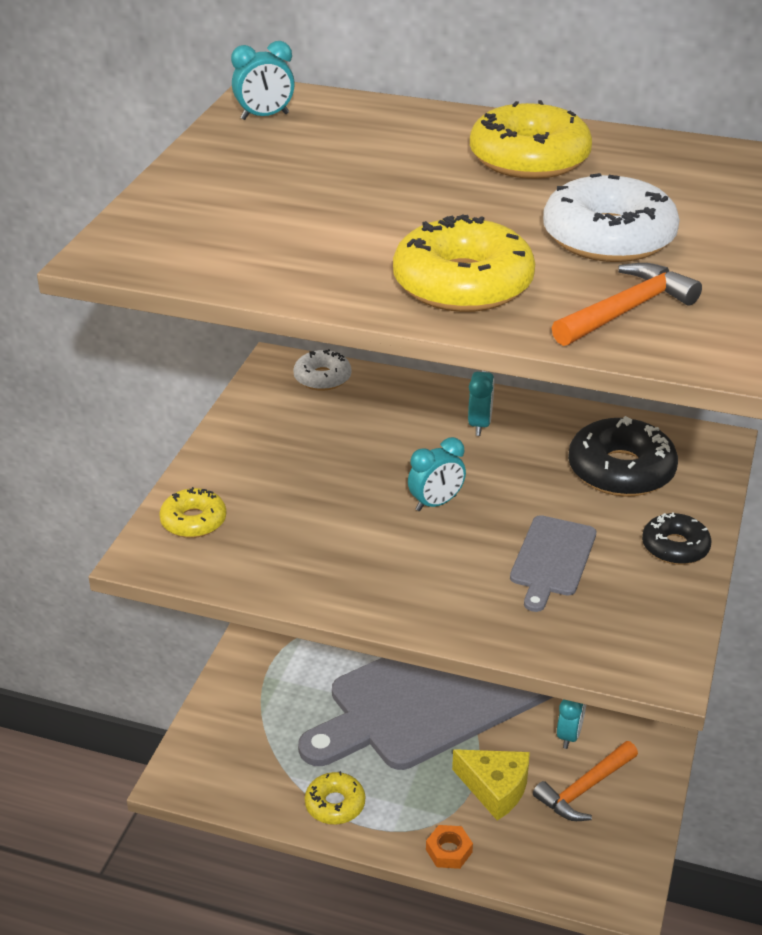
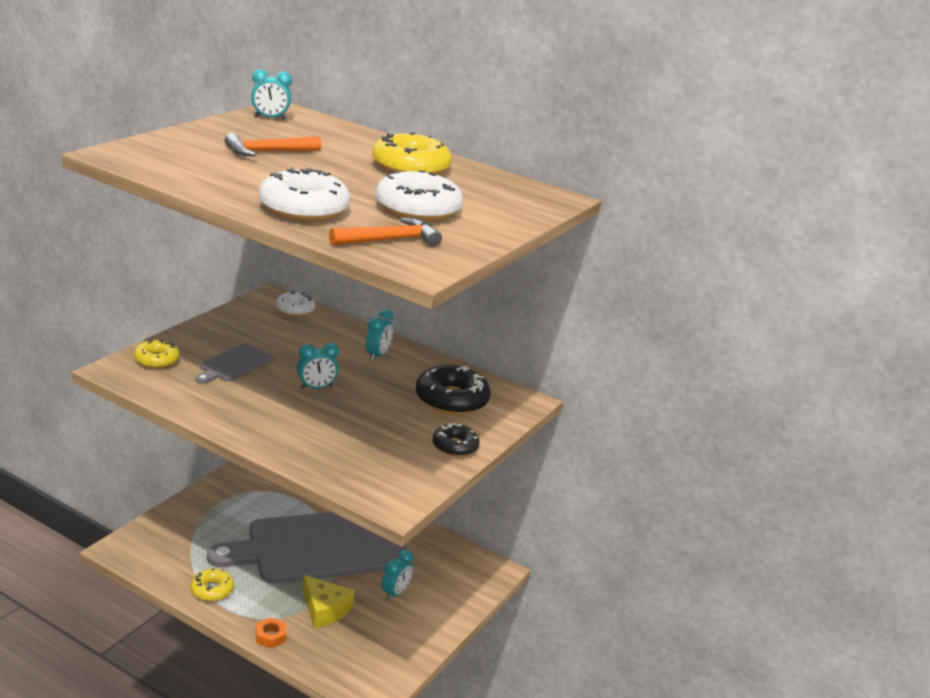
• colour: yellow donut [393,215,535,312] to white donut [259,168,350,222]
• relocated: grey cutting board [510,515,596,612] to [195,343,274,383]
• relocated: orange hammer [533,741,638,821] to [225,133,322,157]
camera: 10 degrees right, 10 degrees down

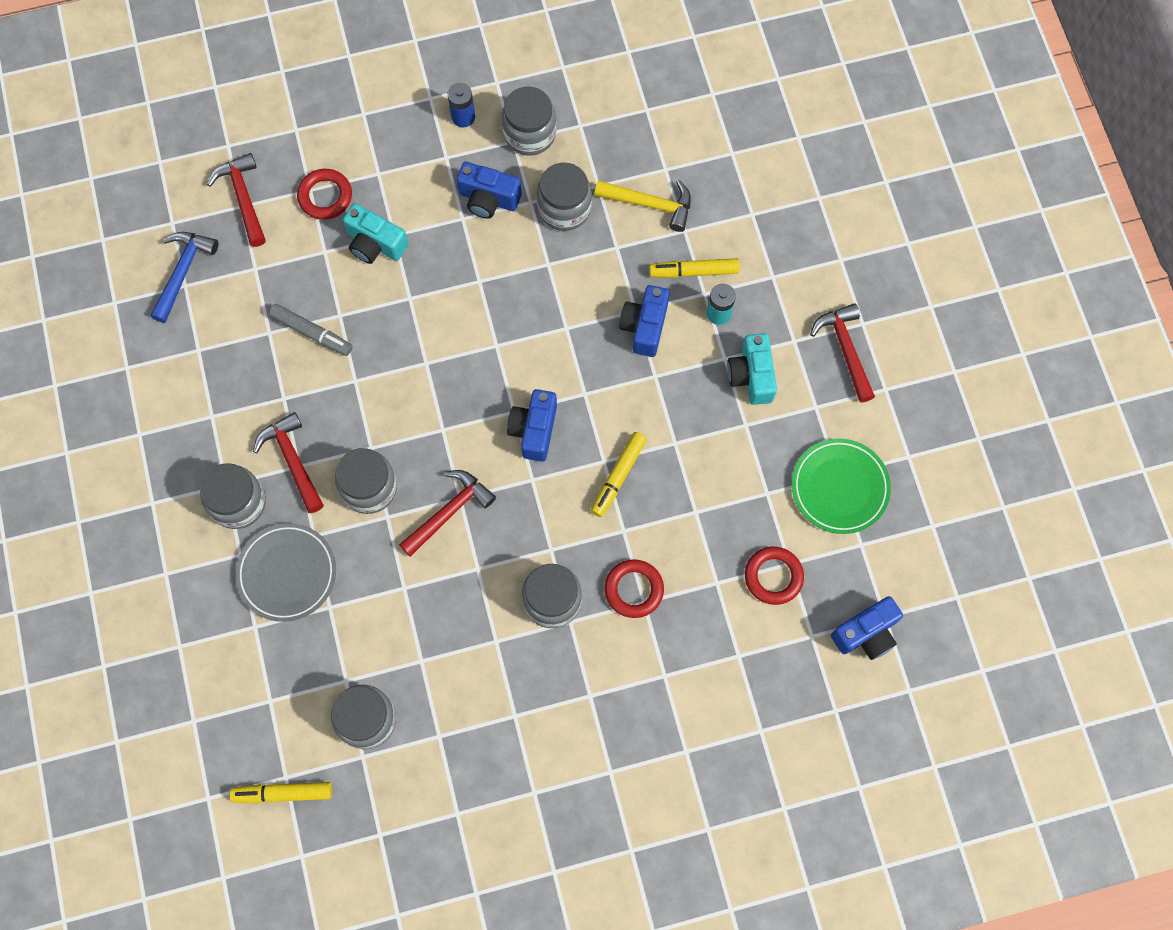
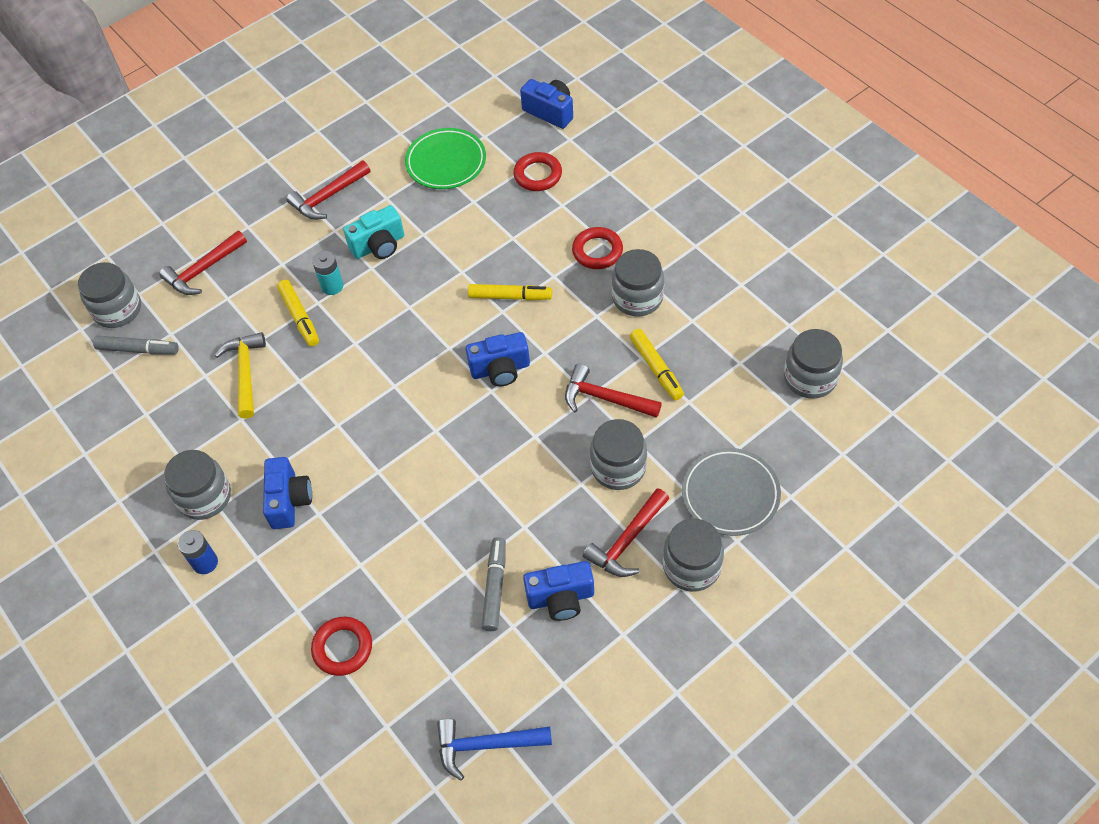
• relocated: red hammer [207,153,266,247] to [159,231,247,295]
• relocated: grey jar [537,163,592,231] to [78,262,141,328]
• missing: turquoise camera [343,203,409,264]
• relocated: blue camera [619,285,670,357] to [523,561,594,621]
• relocated: yellow marker [230,782,332,803] to [630,329,684,400]
• appeared: grey marker [93,336,179,355]
camera: 110 degrees left, 15 degrees down

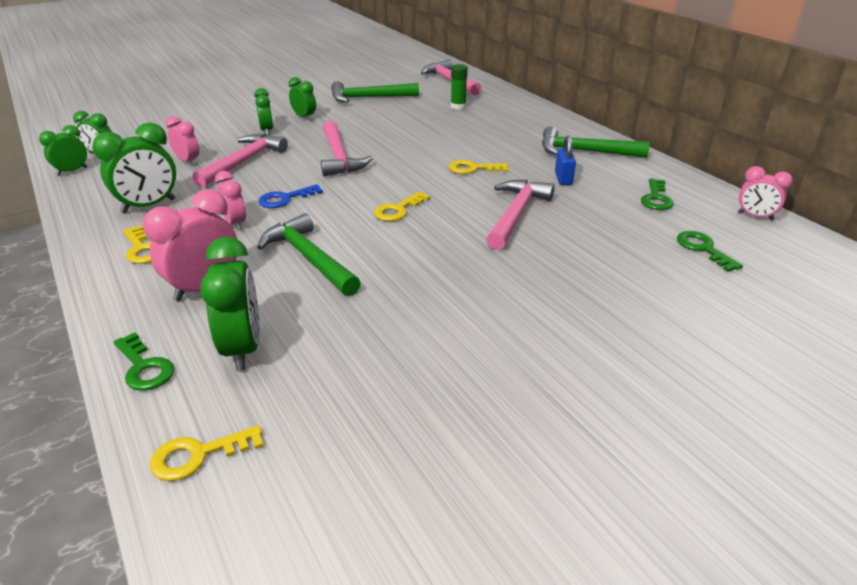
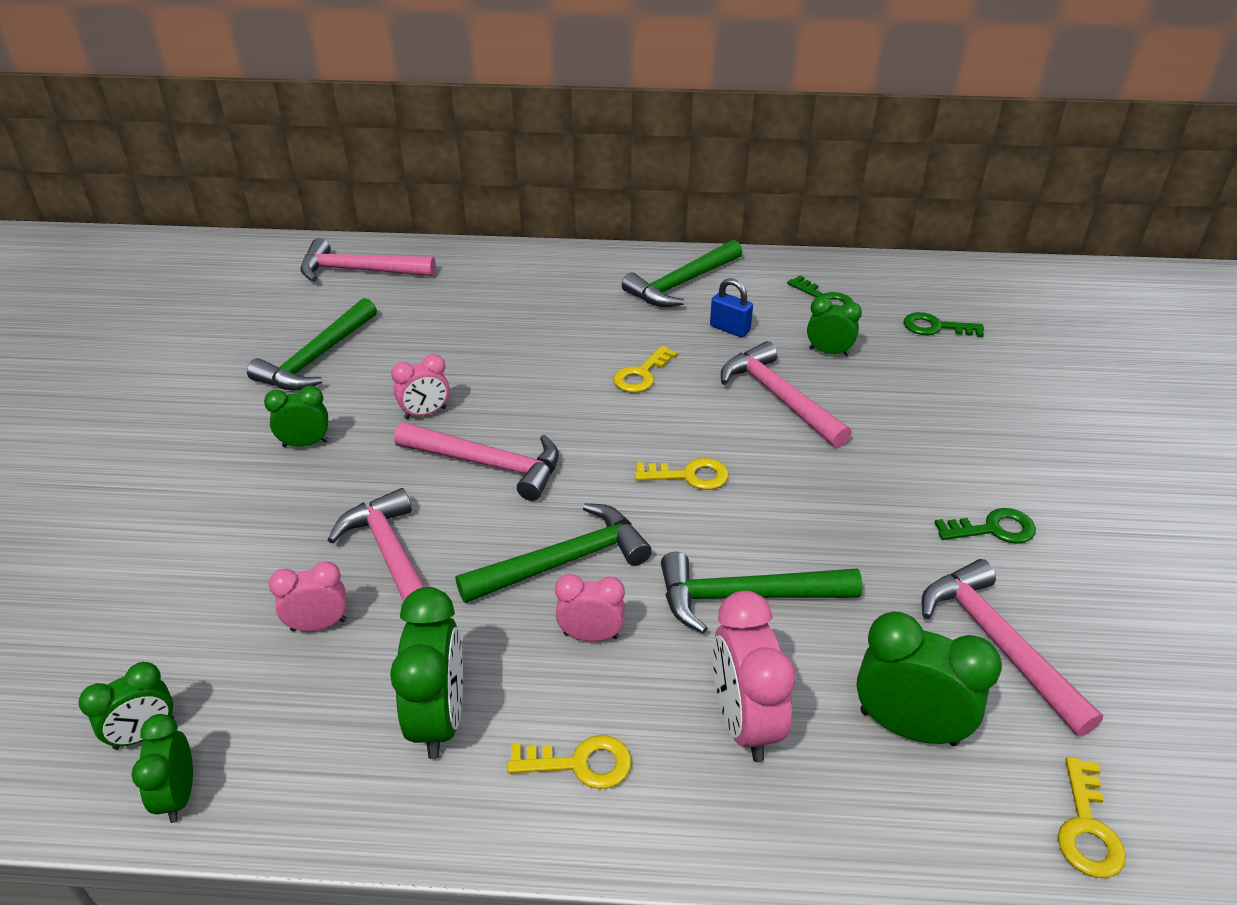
• missing: green glue stick [451,64,468,110]
• relocated: green clock [254,88,273,135] to [807,296,862,356]
• relocated: pink clock [738,166,793,221] to [391,354,449,419]
• exchanged: blue key [258,184,323,208] to green hammer [456,503,652,603]
• spun: yellow key [374,191,430,221] = [635,458,729,490] 75 degrees counterclockwise
• relocated: green key [114,332,174,391] to [935,508,1036,544]
• appeared: pink hammer [922,559,1103,737]
camera: 55 degrees left, 5 degrees up

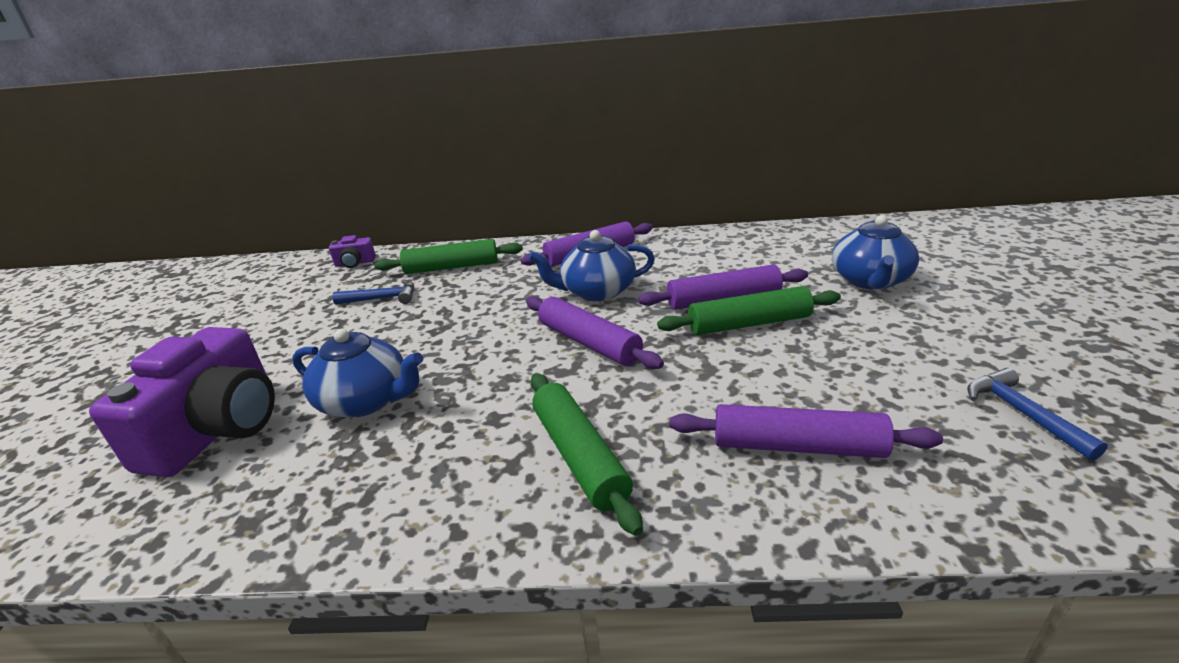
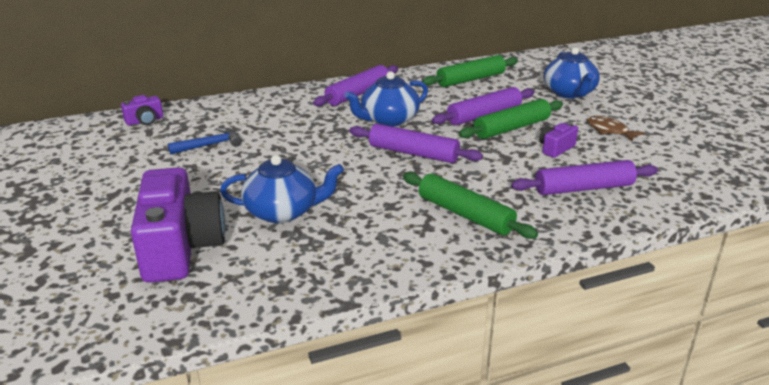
• relocated: green rolling pin [374,239,523,274] to [422,55,518,87]
• missing: blue hammer [967,368,1108,461]
• appeared: brown fish [587,116,645,141]
• appeared: purple camera [539,122,578,158]
camera: 25 degrees left, 0 degrees up

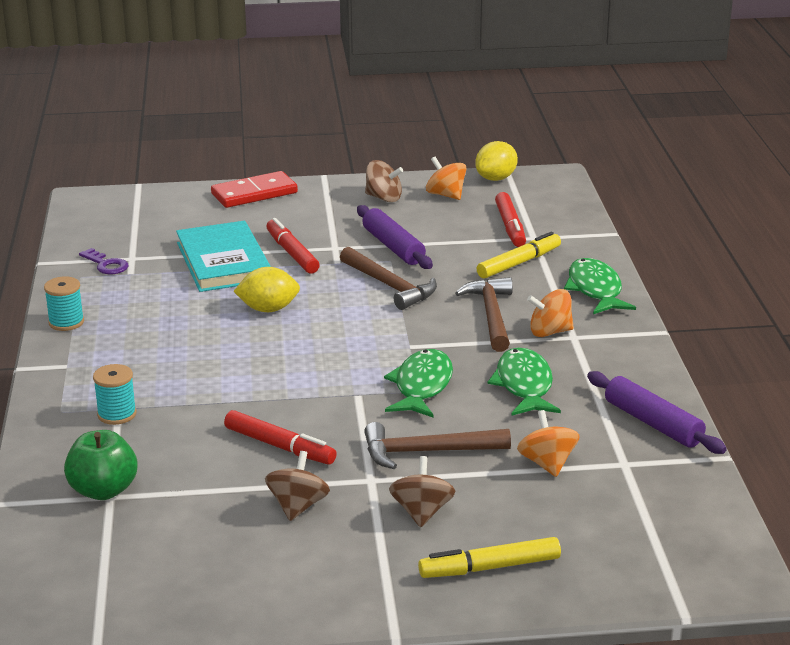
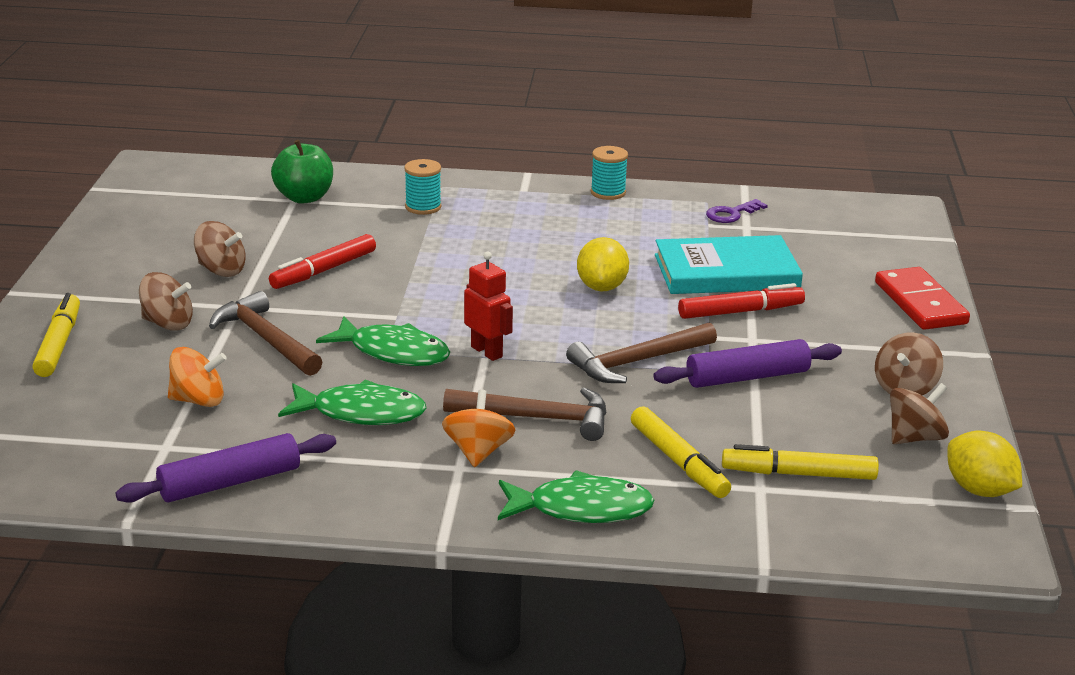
• colour: orange spinning top [426,157,466,200] to brown spinning top [890,383,949,444]
• colour: red marker [495,192,526,247] to yellow marker [722,444,879,480]
• spun: brown hammer [364,422,511,469] = [209,291,322,376] 45 degrees counterclockwise
• appeared: red robot [464,251,513,361]
camera: 100 degrees right, 0 degrees up

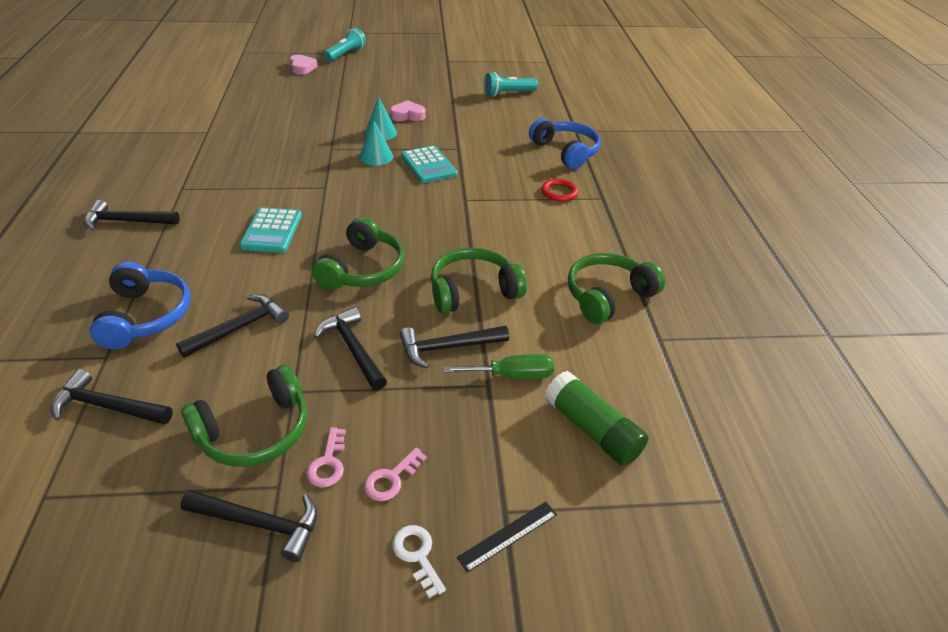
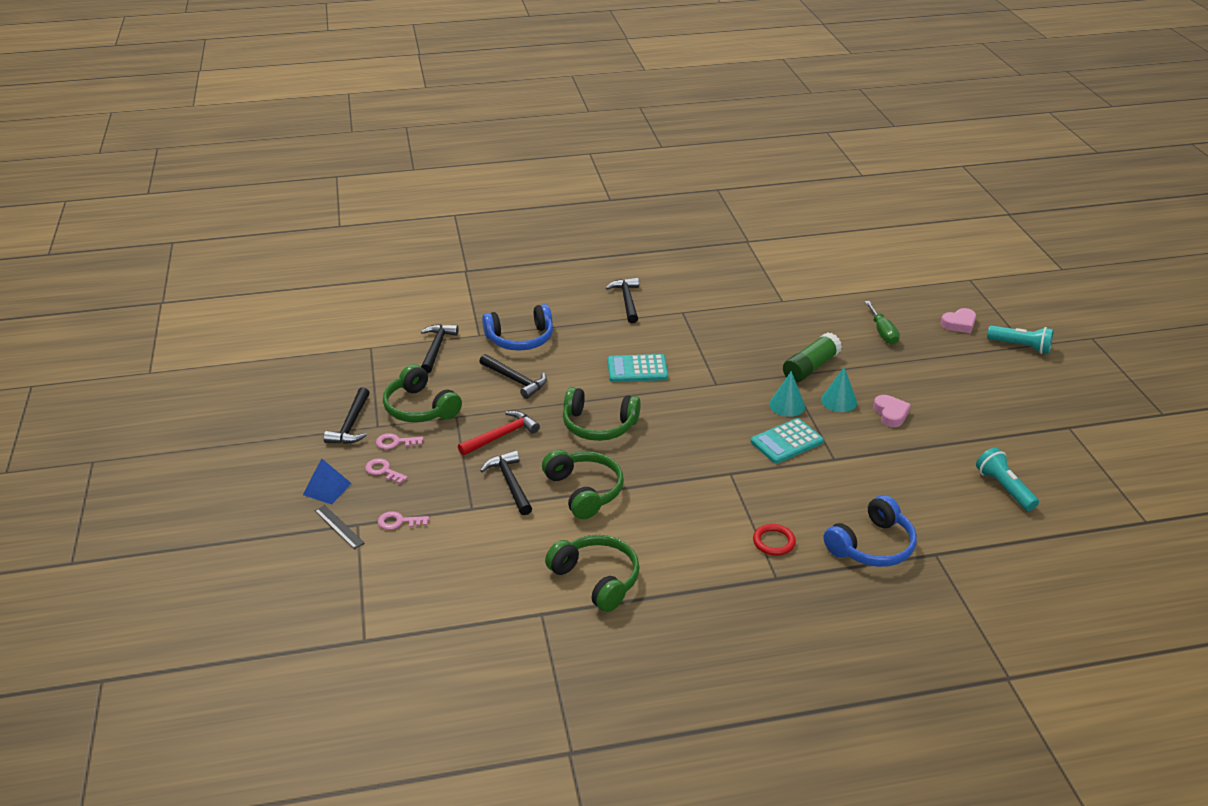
• colour: black hammer [314,307,387,391] to red hammer [458,411,540,456]
• relocated: green screwdriver [444,354,554,379] to [865,301,900,345]
• relocated: green glue stick [545,371,649,466] to [783,333,842,383]
• exchanged: white key [392,525,446,598] to blue pyramid [303,458,352,504]
• appeared: pink key [378,511,429,530]
camera: 85 degrees right, 5 degrees down

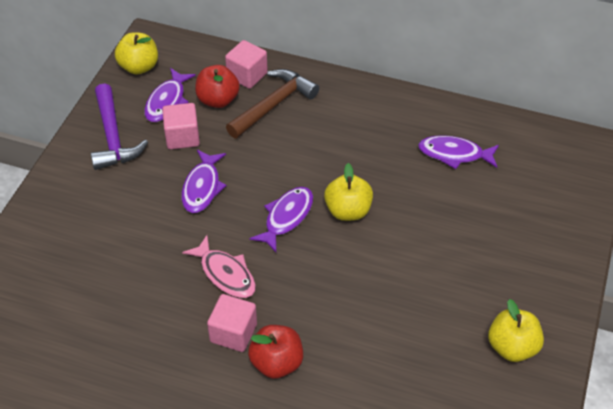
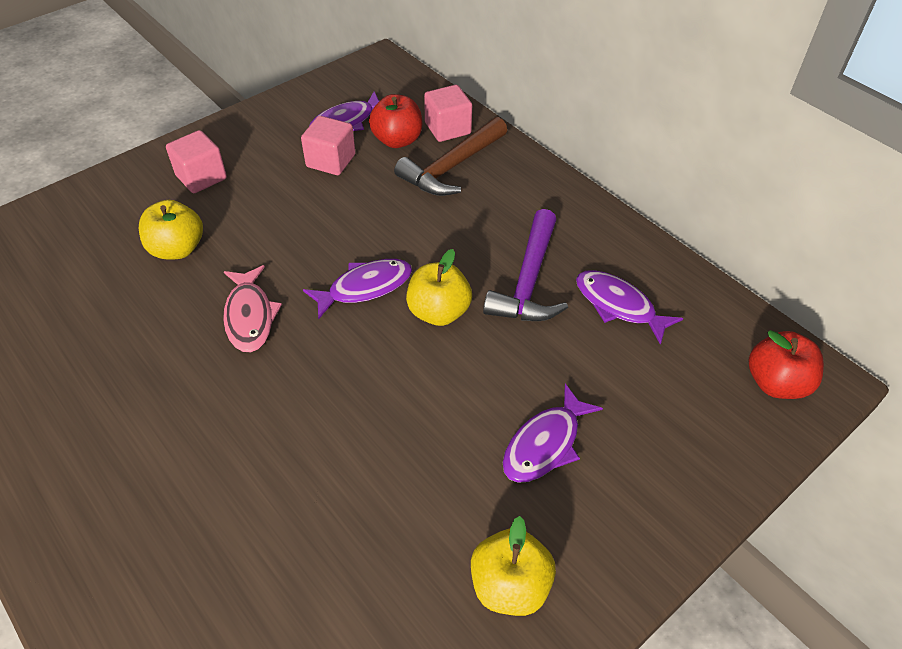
• relocated: yellow apple [115,32,158,75] to [139,200,203,259]
• spun: brown hammer [226,69,319,138] = [394,117,507,196] 150 degrees clockwise
• relocated: purple hammer [91,83,148,170] to [483,209,568,321]
• relocated: purple fish [182,150,227,213] to [503,384,603,483]
• relocated: pink cube [207,294,257,352] to [166,130,227,193]
• relocated: red apple [248,325,303,379] to [749,330,824,399]
camera: 30 degrees right, 0 degrees up

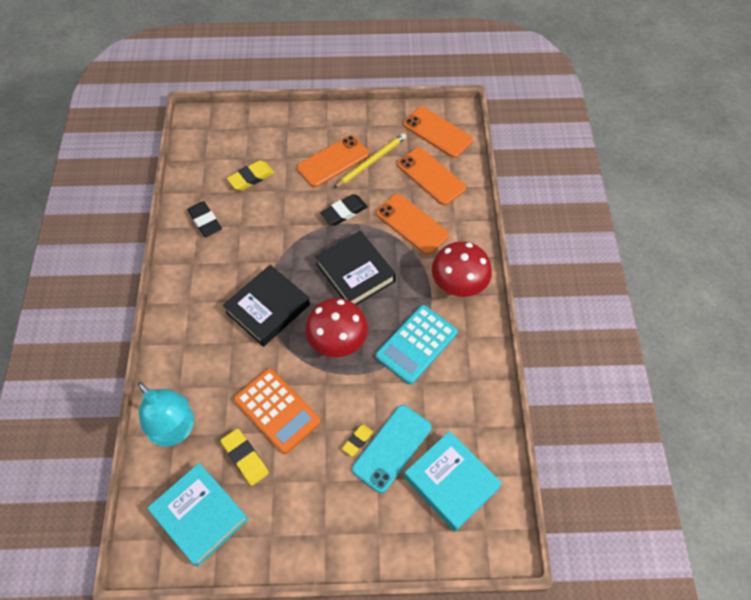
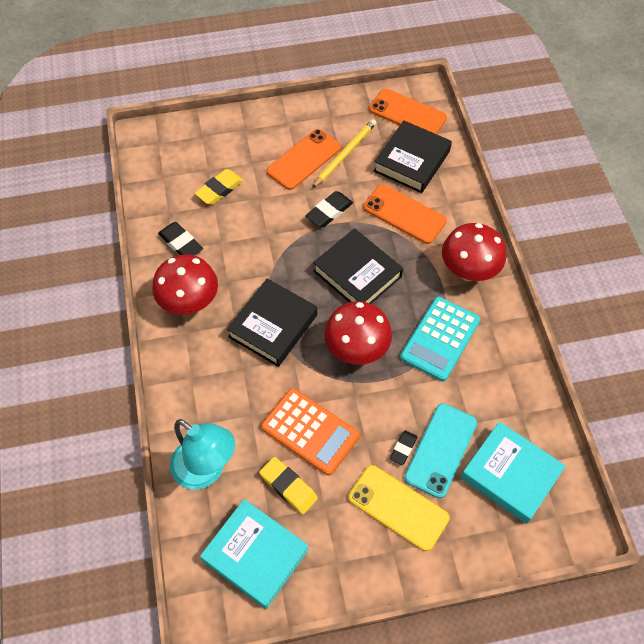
• exchanged: orange phone [397,147,466,205] to black book [374,121,452,193]
• colour: yellow eraser [342,424,373,456] to black eraser [390,430,417,465]
• appeared: red mushroom [152,254,218,315]
• appeared: yellow phone [349,465,450,551]
camera: 10 degrees left, 0 degrees up

